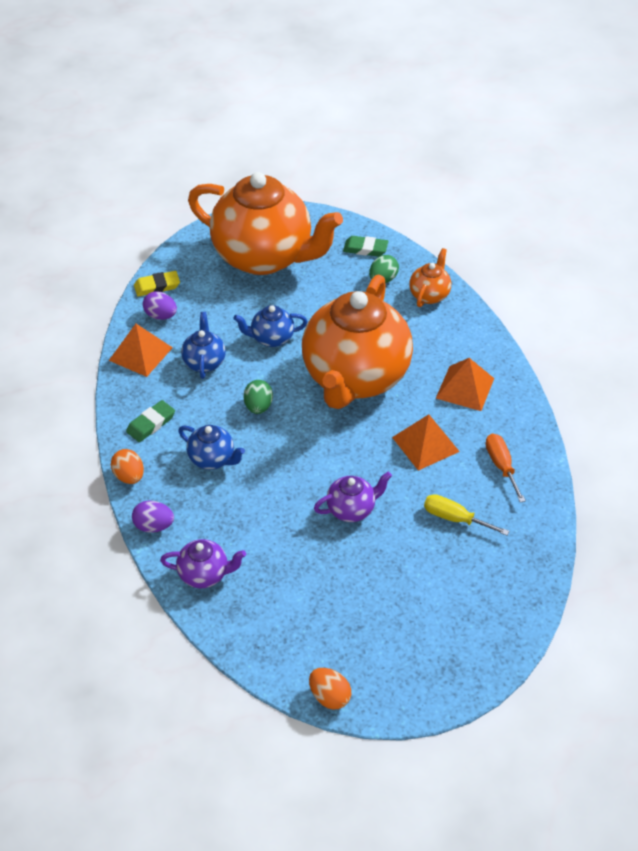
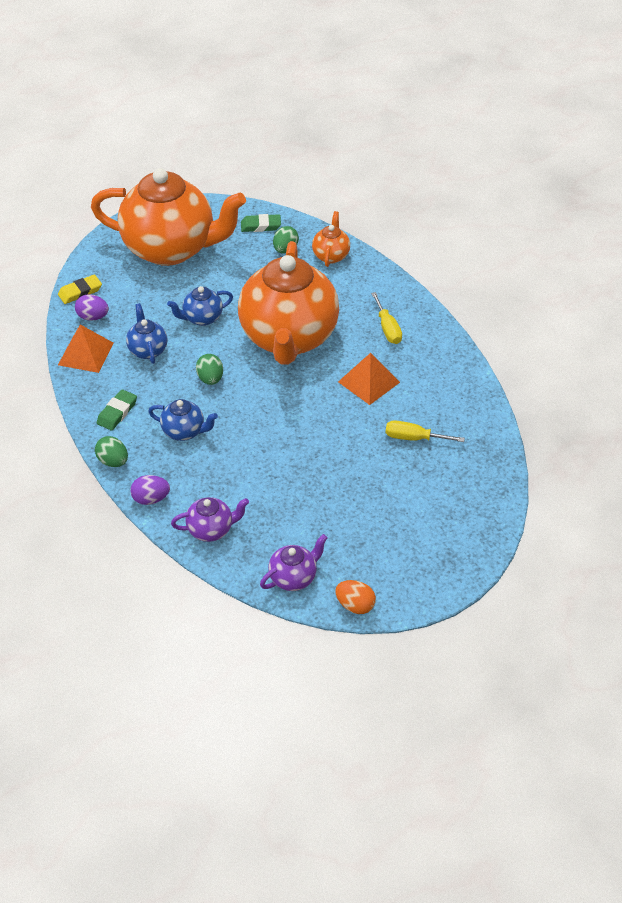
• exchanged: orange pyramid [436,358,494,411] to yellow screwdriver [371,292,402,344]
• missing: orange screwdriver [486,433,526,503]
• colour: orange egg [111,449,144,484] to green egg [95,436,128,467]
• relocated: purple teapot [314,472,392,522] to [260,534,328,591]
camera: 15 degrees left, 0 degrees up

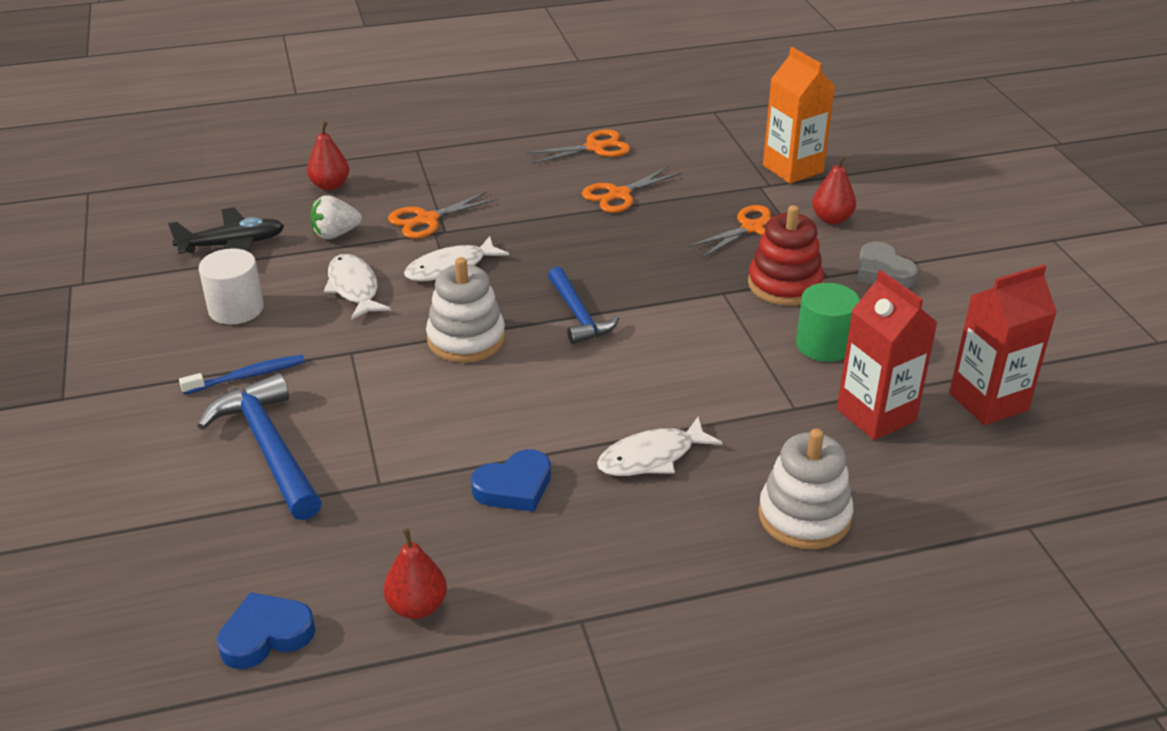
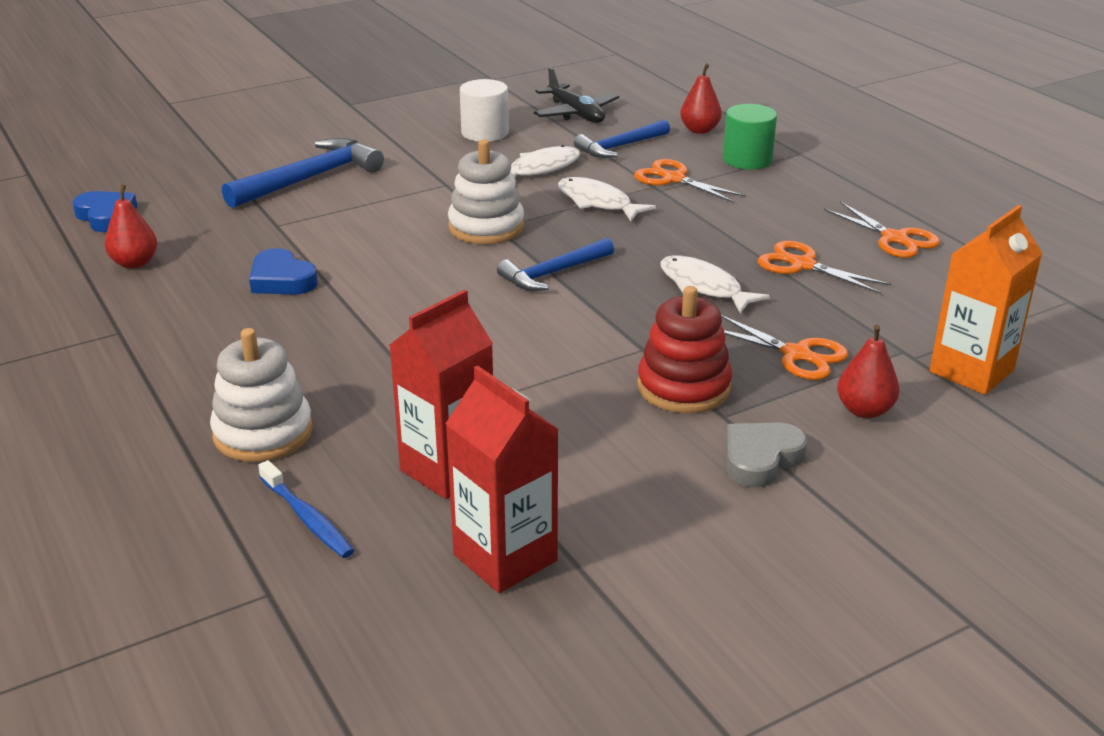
• exchanged: white strawberry [310,195,362,239] to blue hammer [574,119,670,158]
• relocated: green cylinder [796,283,860,362] to [723,104,777,170]
• relocated: blue toothbrush [179,355,305,394] to [258,460,354,558]
• relocated: white fish [597,417,723,476] to [660,255,770,314]
camera: 75 degrees right, 5 degrees down

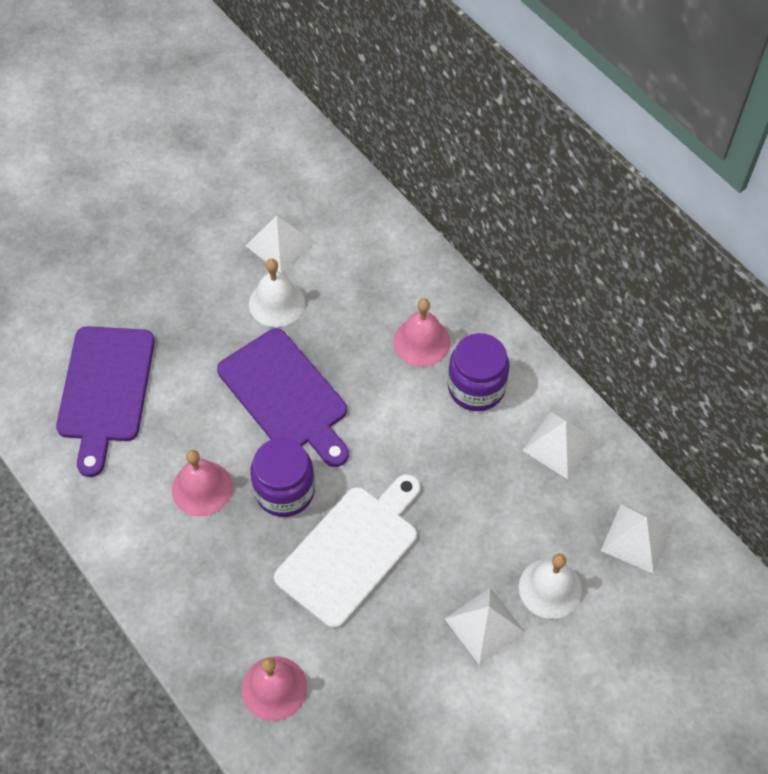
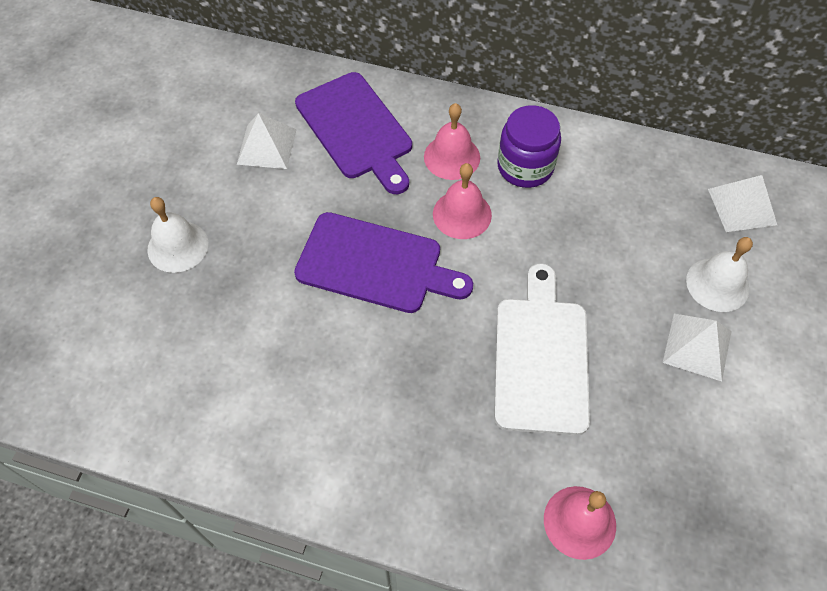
• relocated: white bell [249,259,305,327] to [147,197,208,273]
• relocated: purple cutting board [56,326,155,477] to [295,72,412,194]
• missing: white pyramid [522,412,596,479]
• missing: purple jar [250,438,315,517]
• relocated: pink bell [172,450,233,517] to [433,163,492,239]
camera: 35 degrees left, 0 degrees up

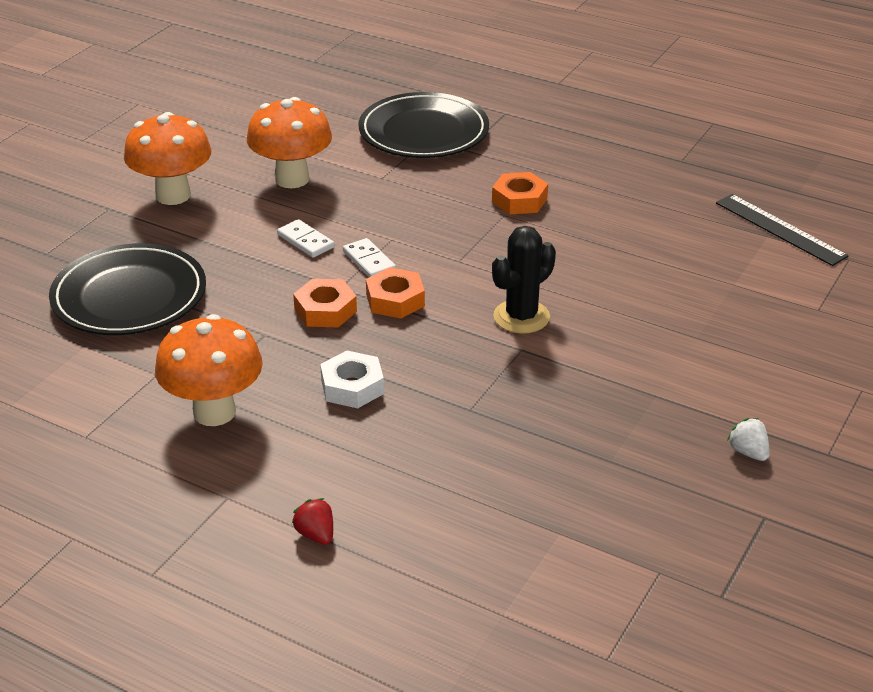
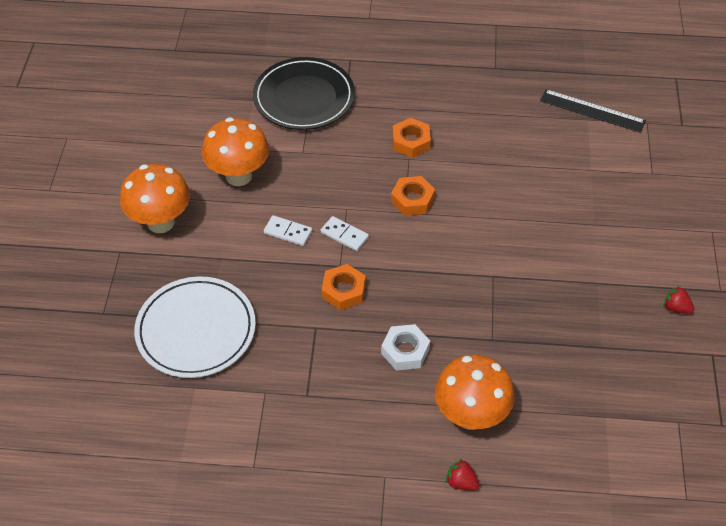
• missing: black cactus [492,226,556,334]
• colour: black plate [49,243,206,335] to white plate [134,276,256,378]
• relocated: orange nut [366,267,425,319] to [391,176,435,216]
• relocated: orange mushroom [155,314,263,426] to [435,354,514,430]
• colour: white strawberry [727,418,770,461] to red strawberry [664,286,694,314]
camera: 25 degrees left, 15 degrees up

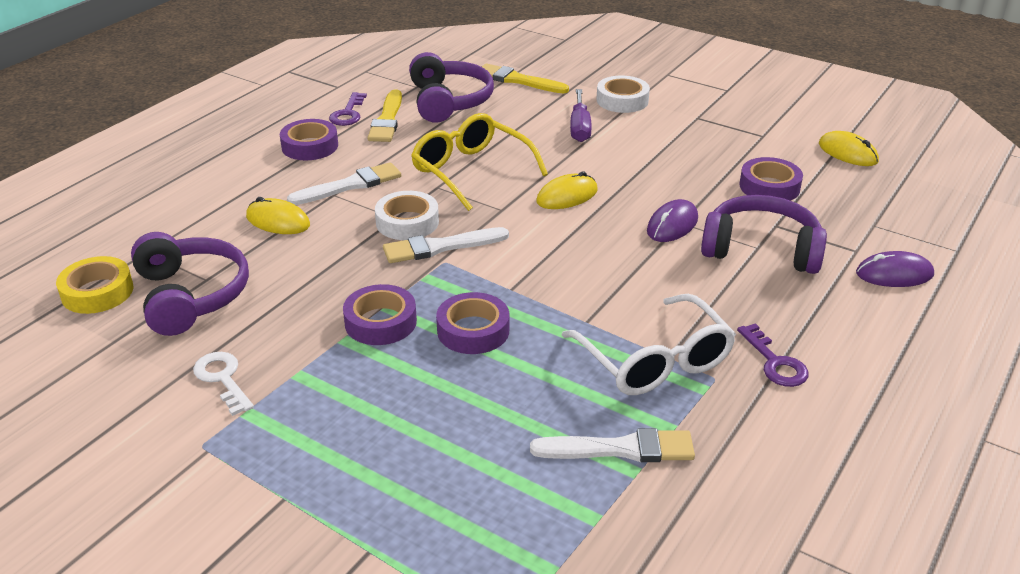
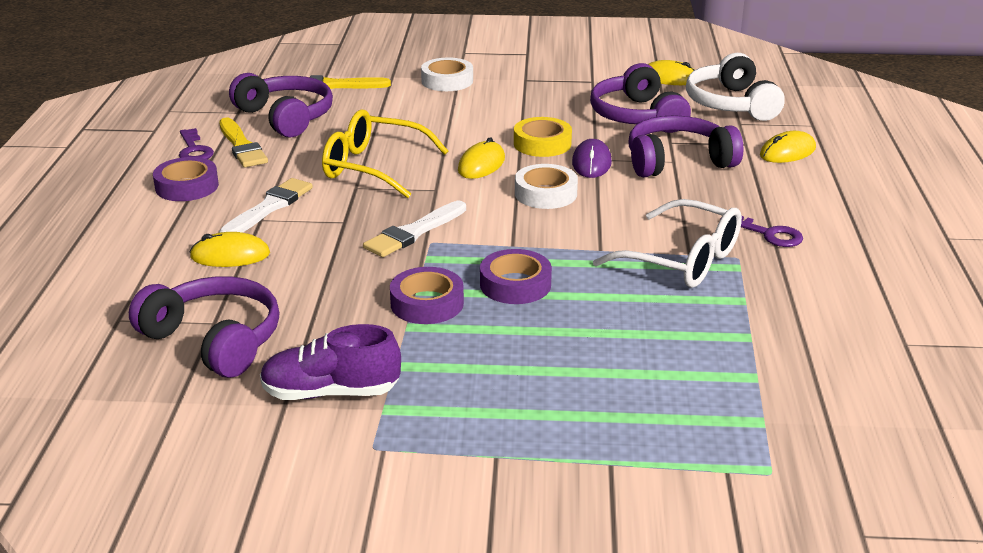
• missing: purple screwdriver [570,89,592,142]
• exchanged: purple tape [740,157,803,201] to purple headphones [590,63,691,133]
• relocated: white tape [375,191,439,240] to [515,164,578,209]
• colour: purple mouse [856,251,934,287] to yellow mouse [760,131,816,163]
• relocated: yellow tape [56,256,133,314] to [514,117,572,157]
• exchanged: white key [193,352,254,416] to purple shoe [260,324,401,400]
• missing: white brush [530,428,695,462]
• appeared: white headphones [686,53,785,121]
camera: 30 degrees left, 5 degrees down

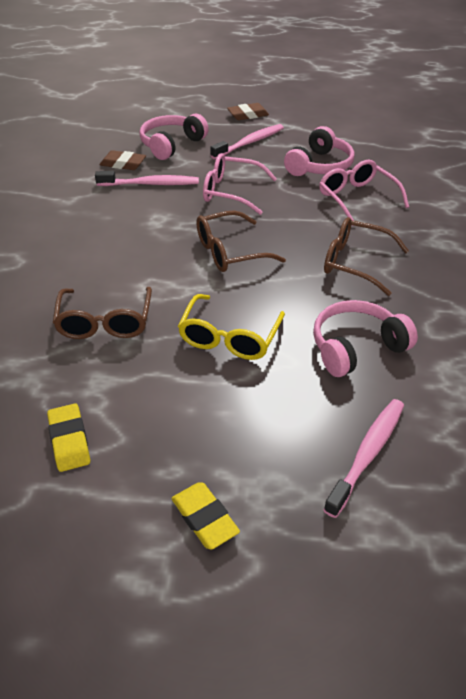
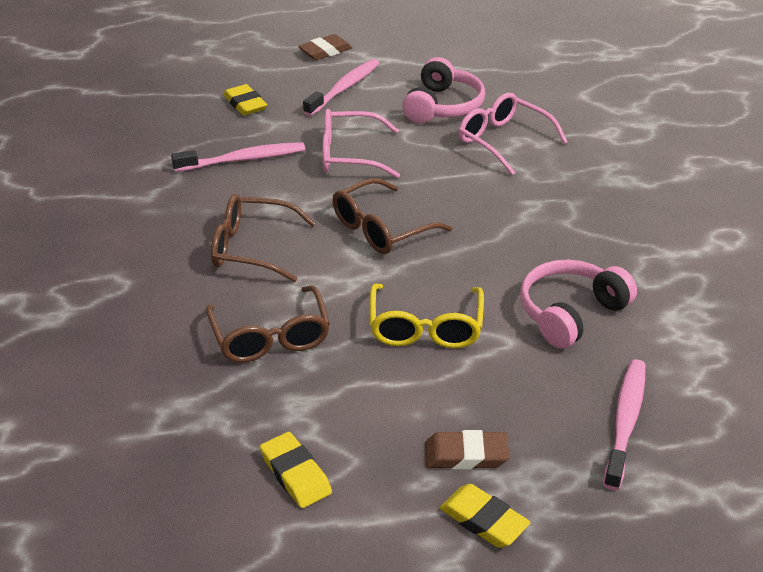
• exchanged: pink headphones [139,114,209,160] to yellow eraser [223,84,267,116]
• relocated: brown eraser [100,150,146,170] to [425,430,509,470]
• relocated: brown glasses [324,217,409,296] to [211,194,316,282]
camera: 15 degrees left, 5 degrees down

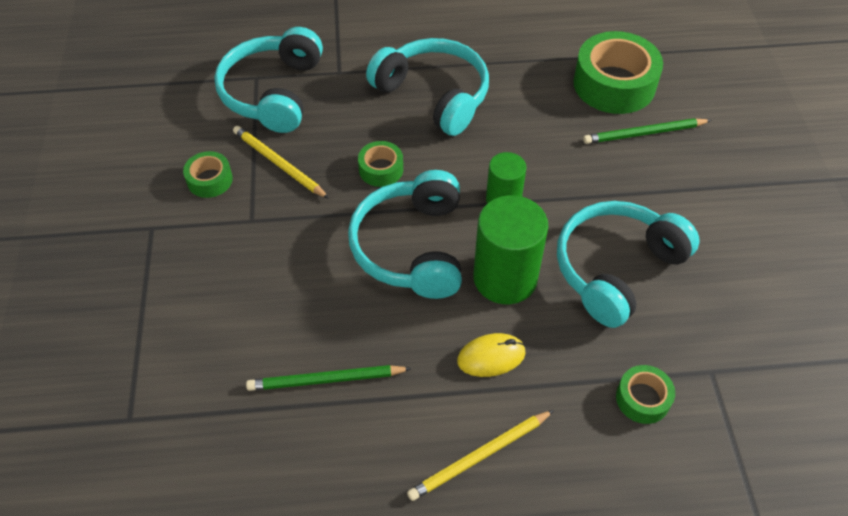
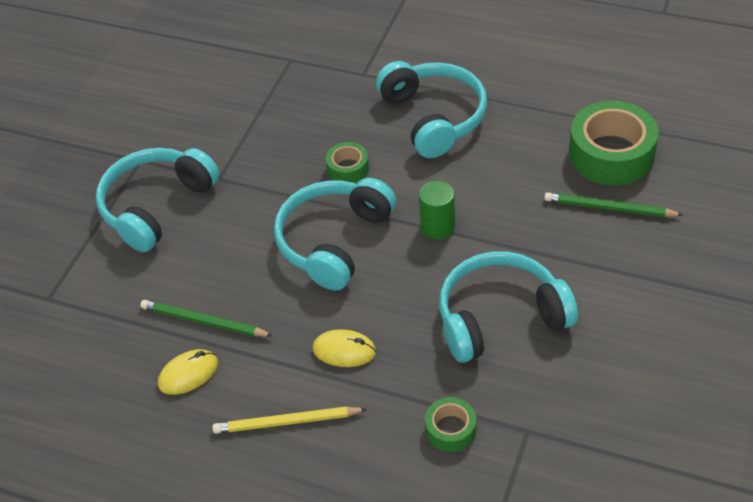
• relocated: turquoise headphones [214,27,323,133] to [96,148,220,252]
• missing: yellow pencil [233,126,329,199]
• missing: green tape [183,151,233,198]
• missing: green cylinder [473,195,548,304]
• appeared: yellow mouse [158,349,218,395]
camera: 30 degrees right, 5 degrees down

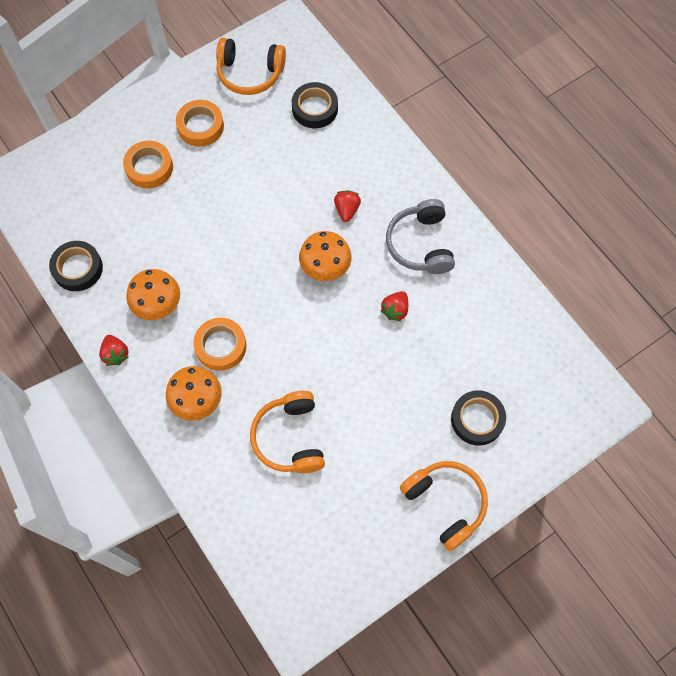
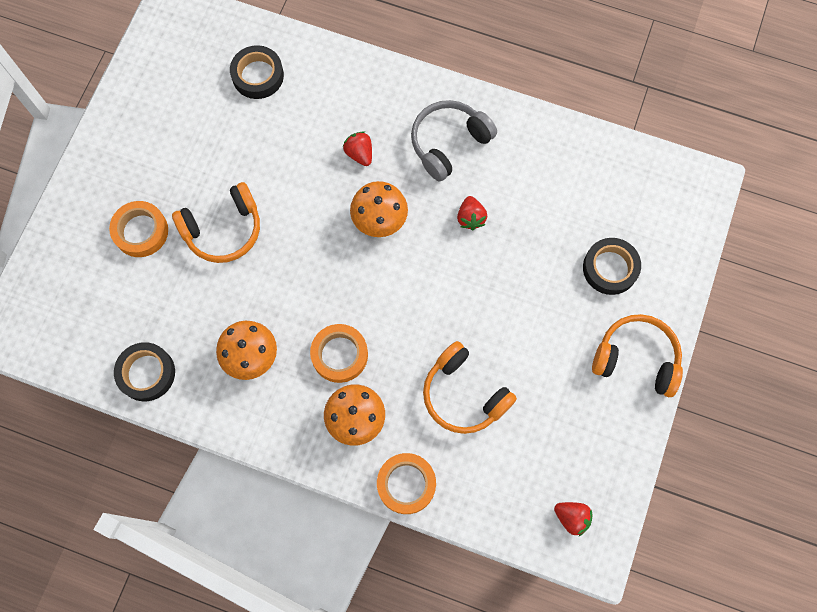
• relocated: orange headphones [216,38,286,95] to [172,182,260,263]
• relocated: orange tape [176,100,224,147] to [377,453,436,514]
• spun: grey headphones [386,199,455,274] = [411,100,497,182] 90 degrees clockwise
• relocated: red strawberry [99,335,129,366] to [554,502,593,536]
camera: 35 degrees left, 5 degrees up

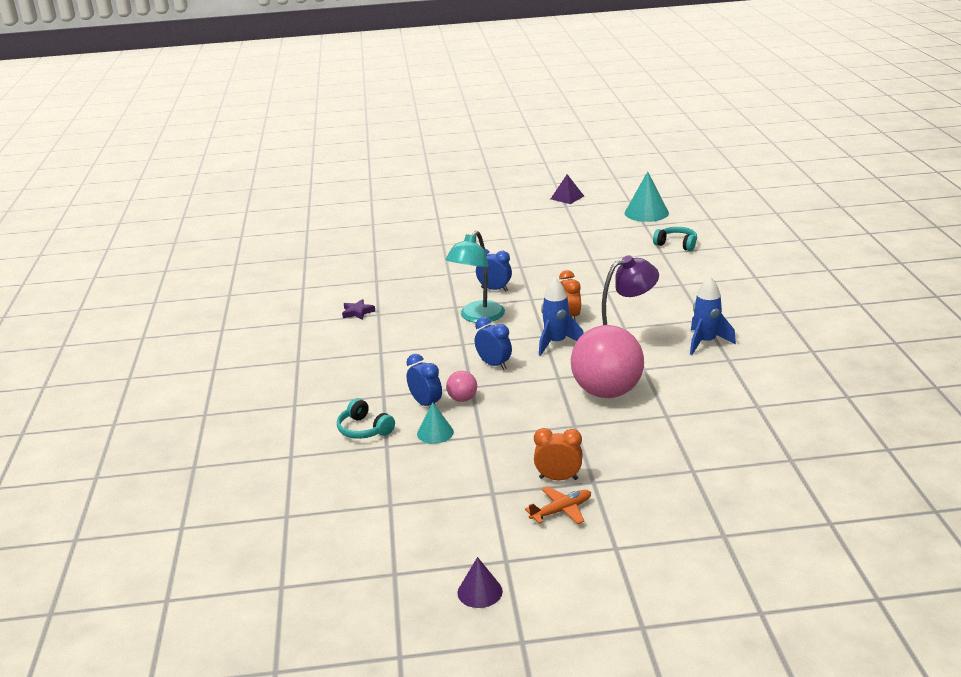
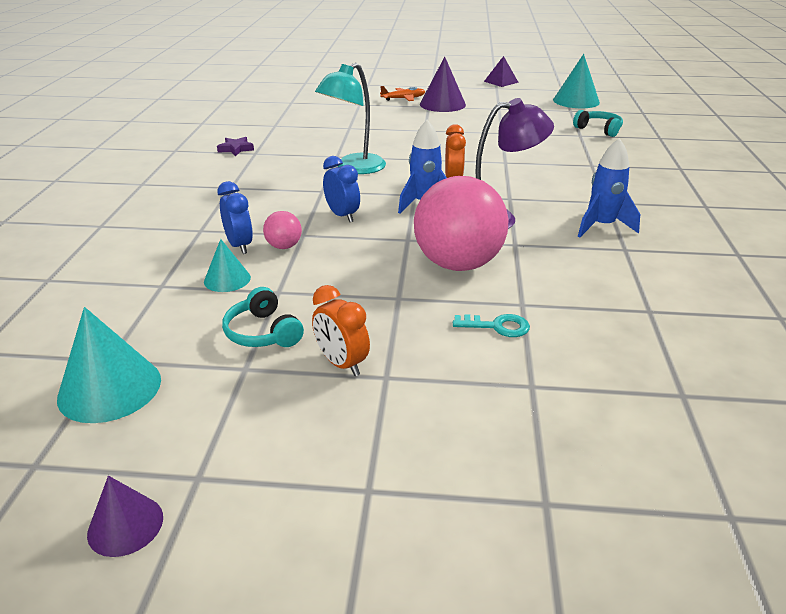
• missing: blue clock [476,248,512,291]
• relocated: turquoise headphones [337,398,395,439] to [222,287,304,347]
• spun: orange clock [534,428,583,480] = [312,285,370,376] 150 degrees counterclockwise
• relocated: orange plane [525,487,591,525] to [380,86,425,101]
• appeared: purple cone [420,57,466,112]
• appeared: turquoise cone [57,307,161,423]
• appeared: turquoise key [453,314,530,337]
camera: 10 degrees right, 5 degrees up

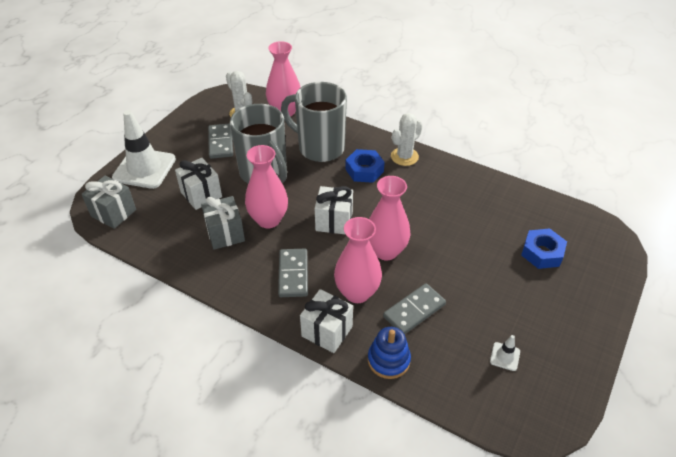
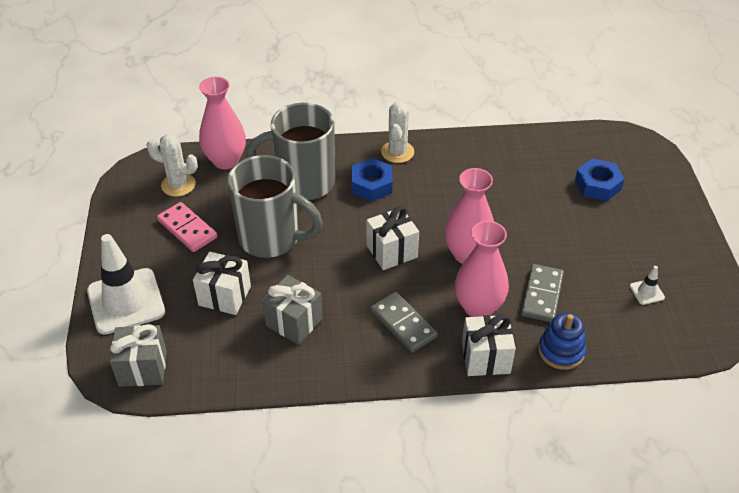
• colour: grey domino [208,123,233,159] to pink domino [157,202,217,252]
• missing: pink vase [245,145,288,228]
camera: 35 degrees left, 0 degrees up

